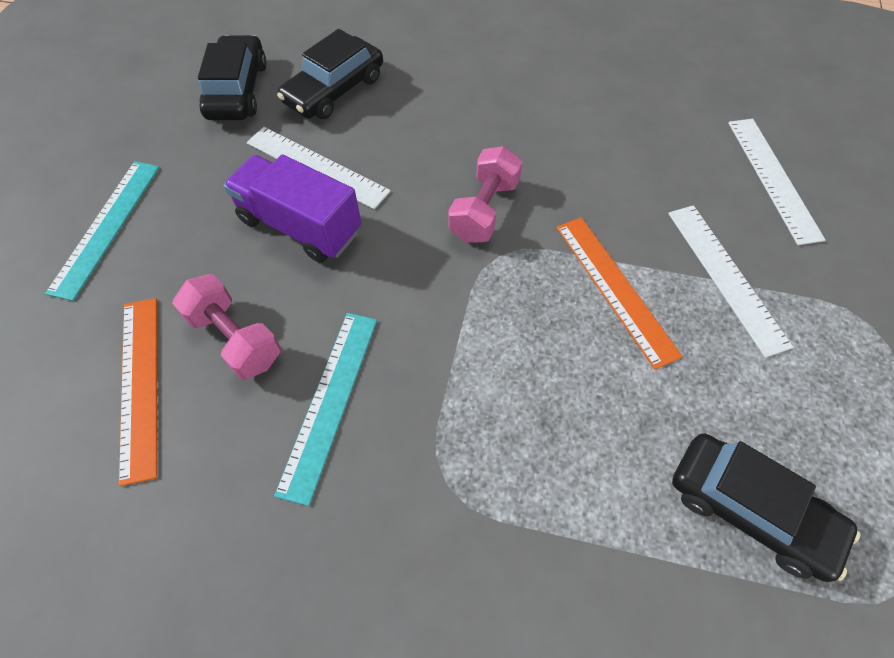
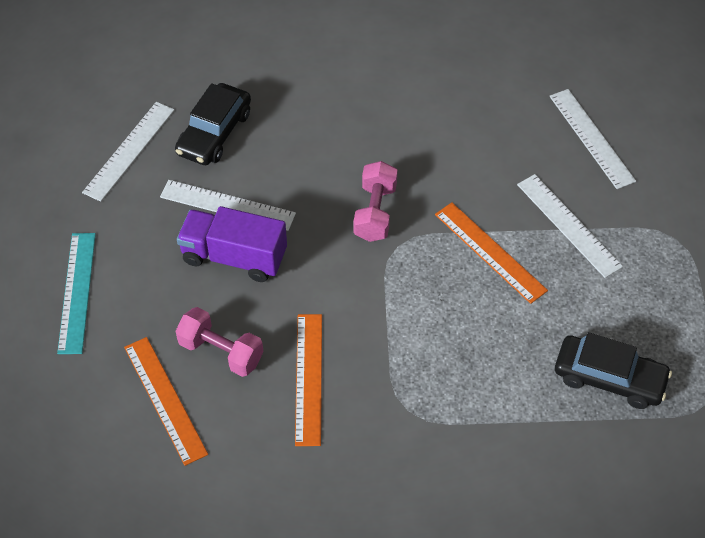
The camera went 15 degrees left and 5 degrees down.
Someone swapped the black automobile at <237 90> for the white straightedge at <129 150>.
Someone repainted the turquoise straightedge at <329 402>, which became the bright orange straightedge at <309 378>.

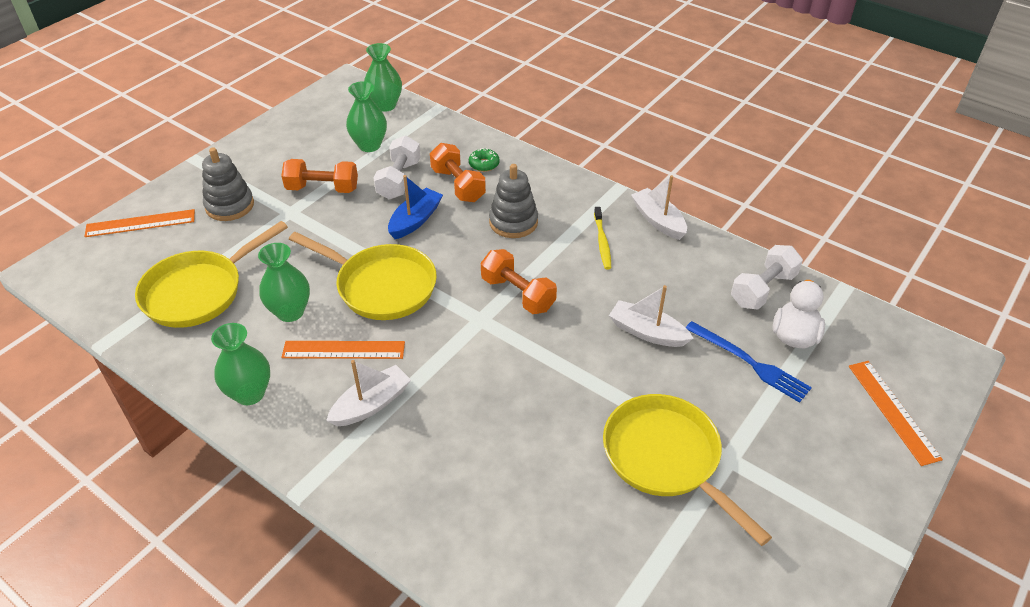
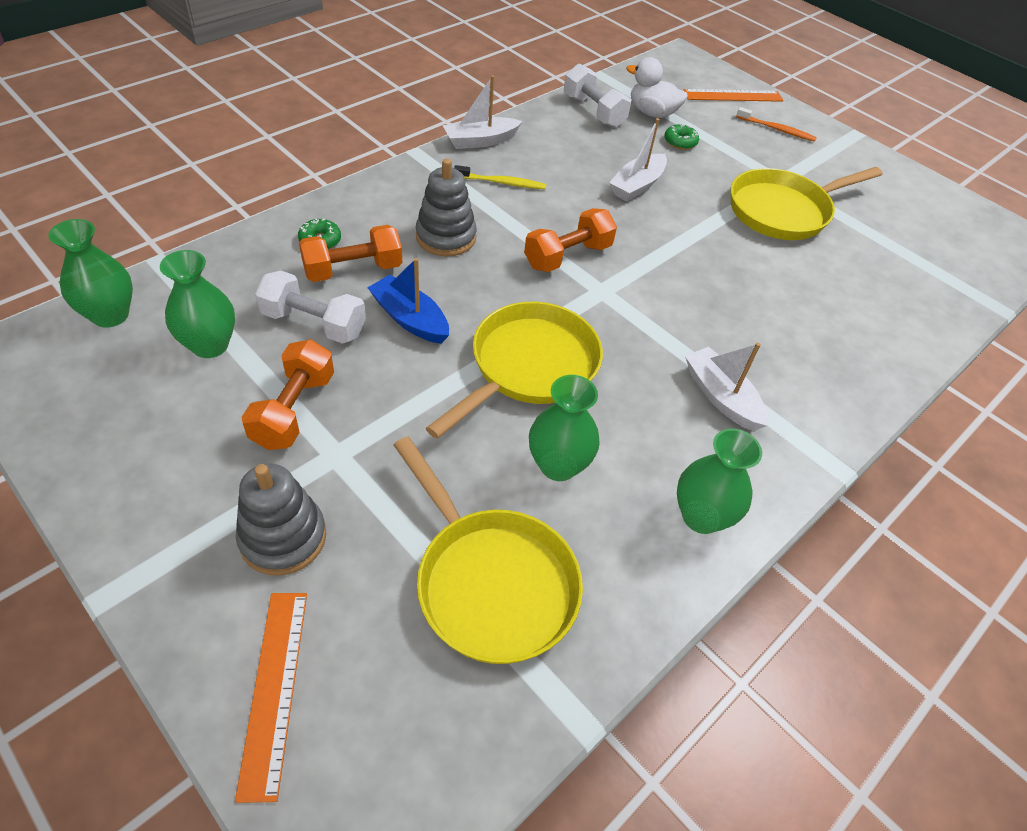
The camera went 85 degrees left and 5 degrees up.
Someone swapped the blue fork at <750 363> for the green doughnut at <680 142>.
Someone took away the bright orange straightedge at <343 350>.
Someone put down the bright orange toothbrush at <777 129>.

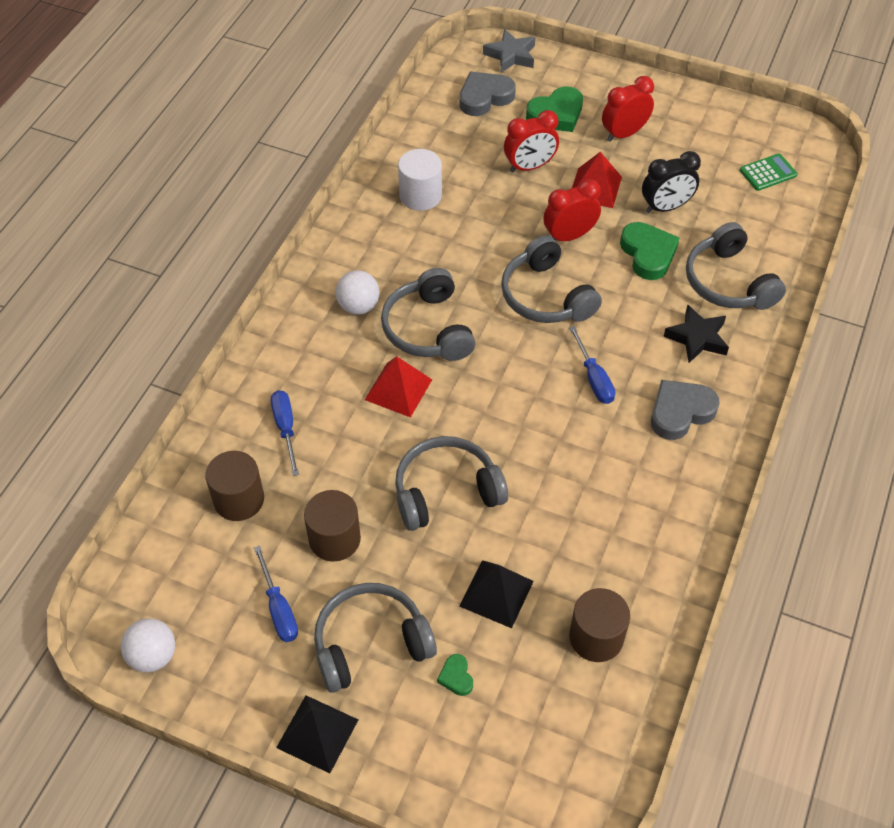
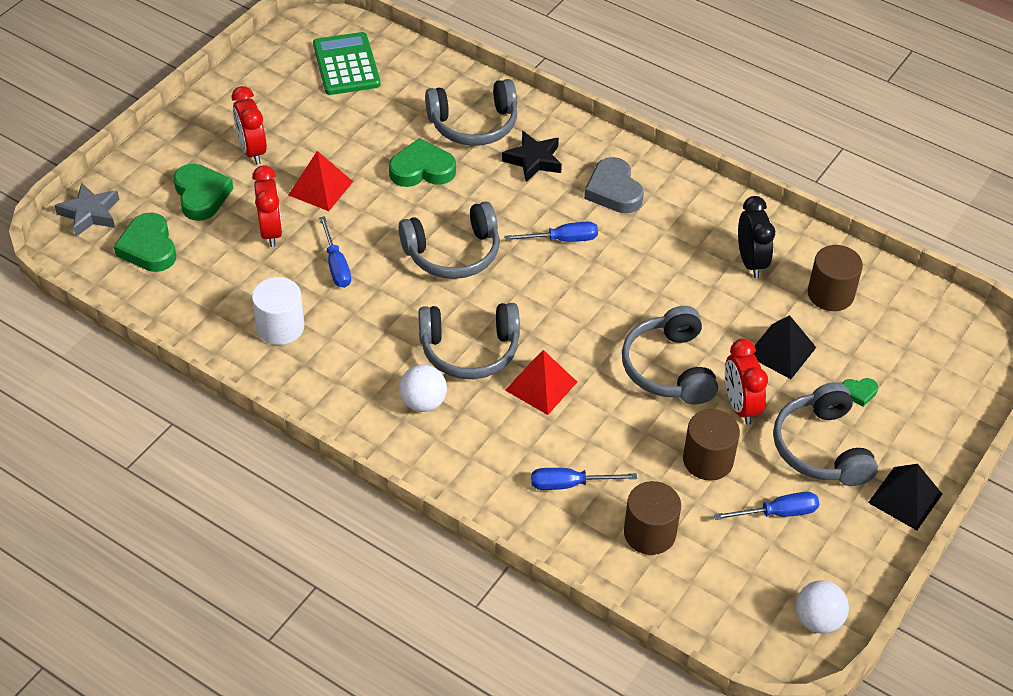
The camera went 80 degrees left and 5 degrees down.
Someone repainted the grey heart at <485 97>, which became the green heart at <149 248>.
Someone carried the black bedside clock from <666 207> to <751 262>.
Someone scaled the green pocket calculator at <768 173> by 1.66.
Someone carried the red bedside clock from <569 236> to <740 406>.
Someone put down the blue hand screwdriver at <336 265>.

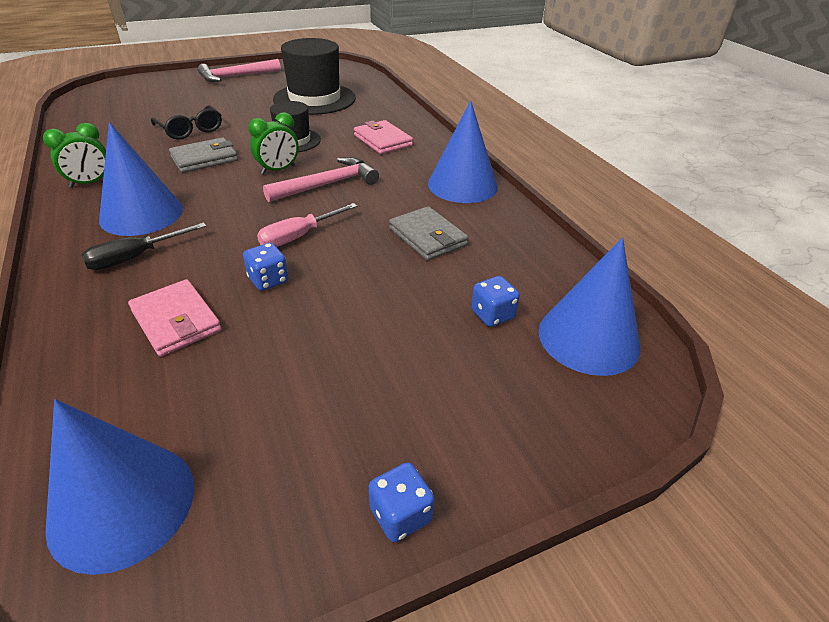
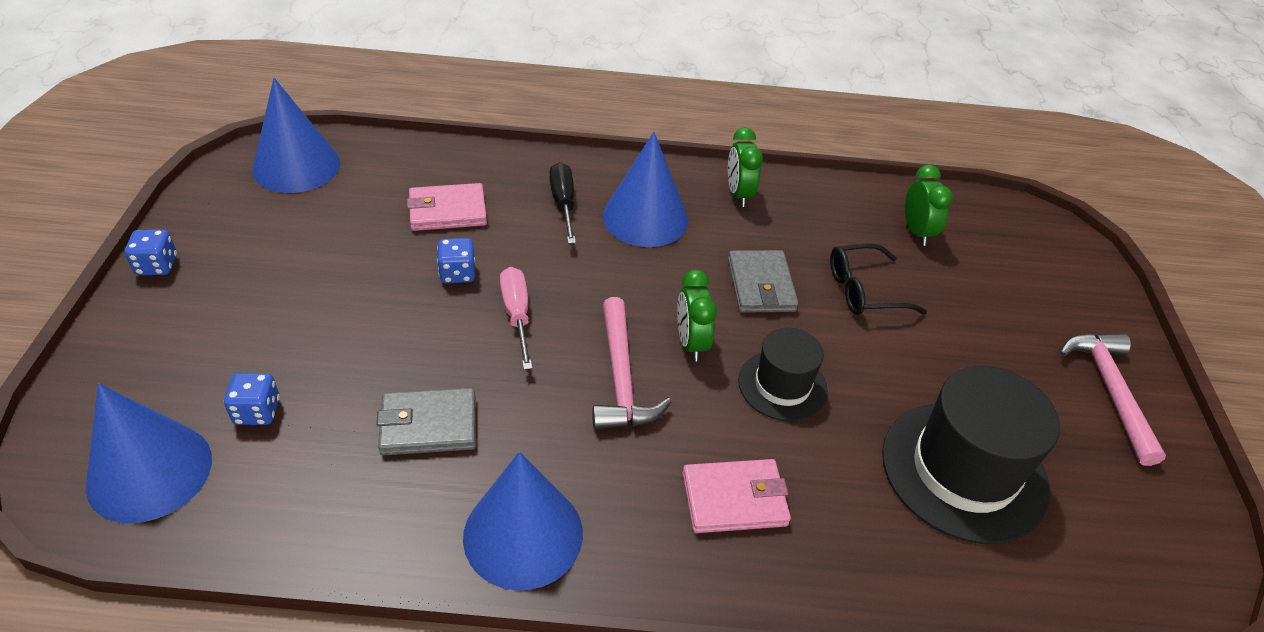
The camera went 115 degrees right and 5 degrees up.
Someone put down the green bedside clock at <916 232>.

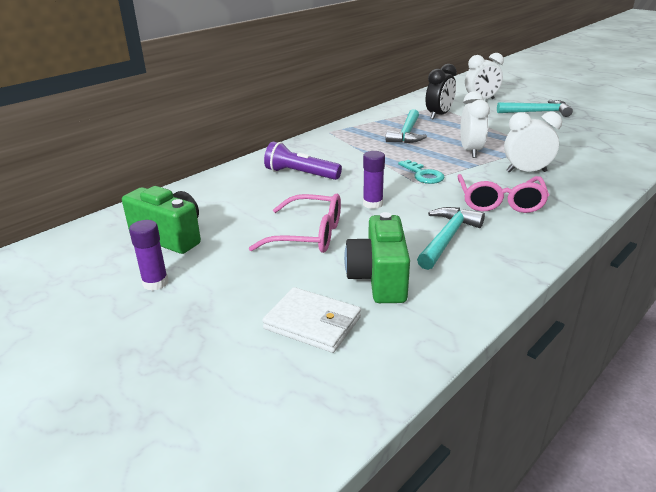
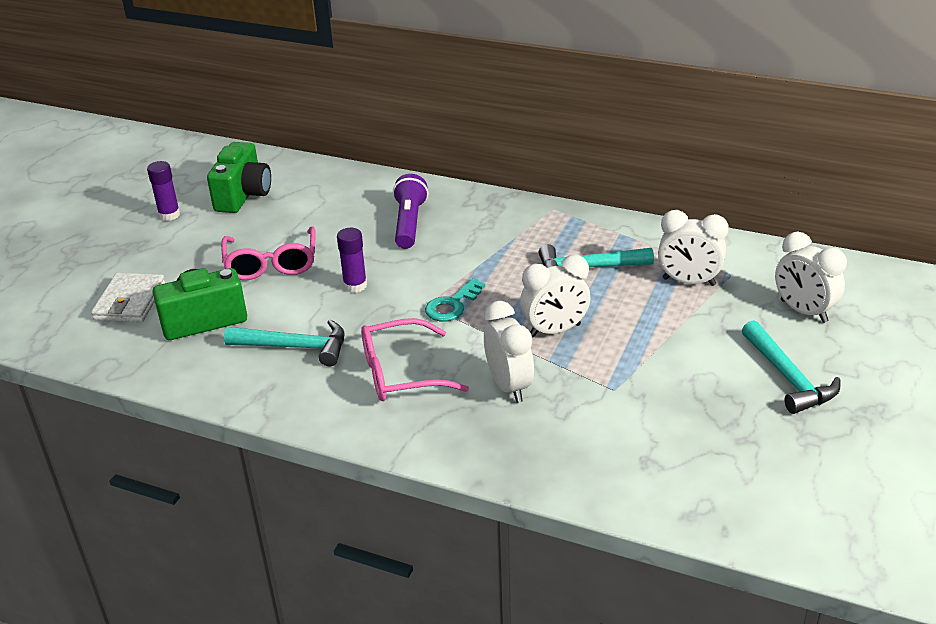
The camera went 70 degrees right and 5 degrees up.
Someone repainted the black bedside clock at <439 115>, which became the white bedside clock at <689 282>.

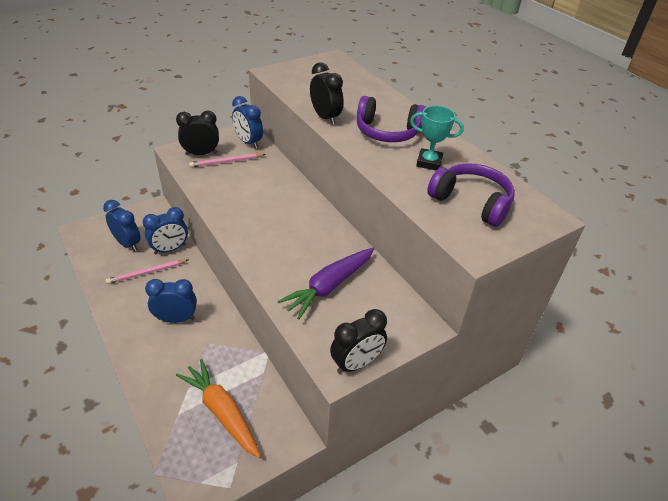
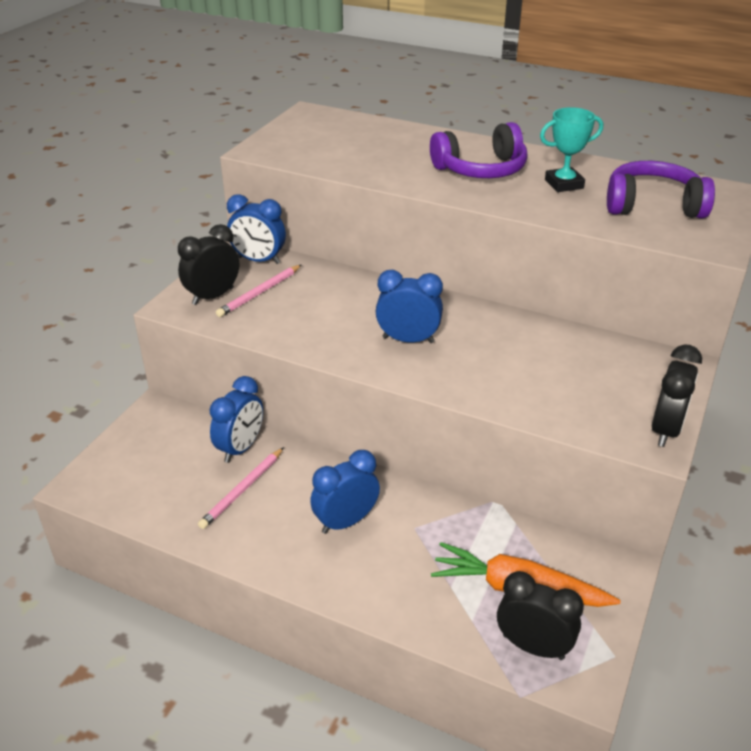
The camera went 30 degrees left and 5 degrees down.
Someone carried the black bedside clock from <325 117> to <533 646>.
Someone carried the blue bedside clock from <128 244> to <408 340>.
Someone took away the purple toy carrot at <329 286>.

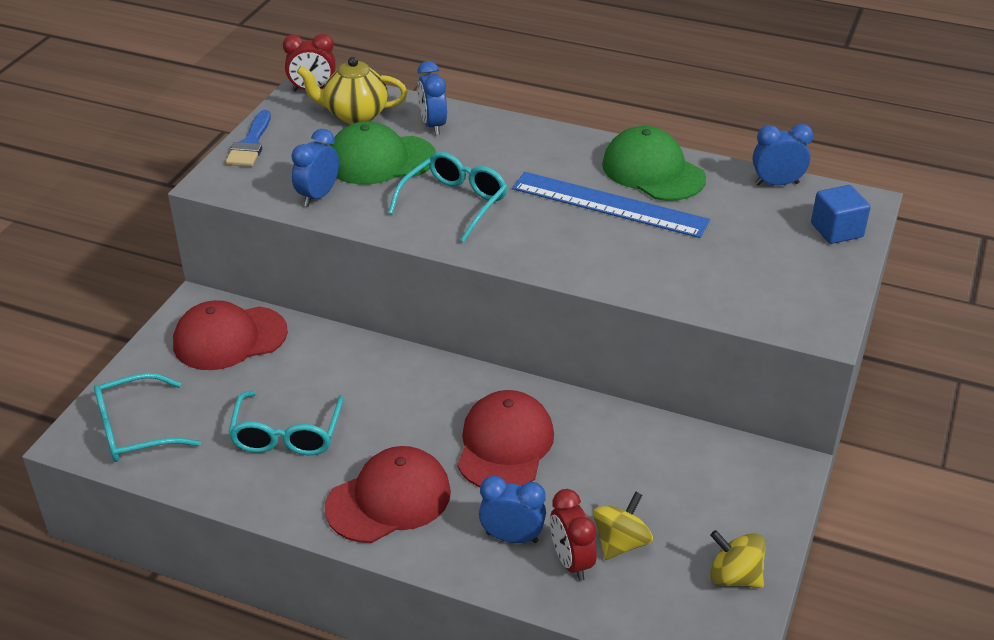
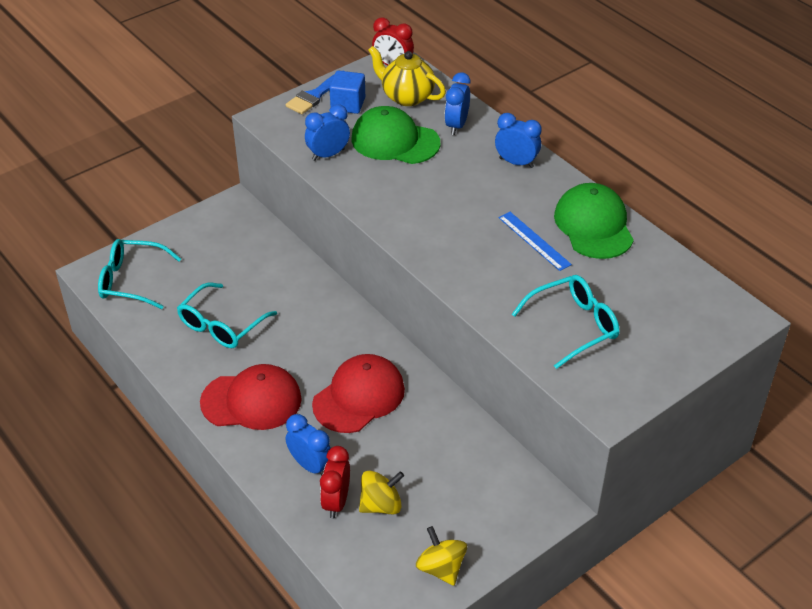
The camera went 30 degrees right and 5 degrees up.
Someone carried the blue bedside clock from <777 184> to <516 163>.
Someone carried the turquoise spectacles from <454 204> to <573 326>.
Someone scaled the blue straightedge at <609 204> by 0.56.
Someone carried the blue cube from <836 230> to <348 104>.
Someone took away the red peaked cap at <229 338>.

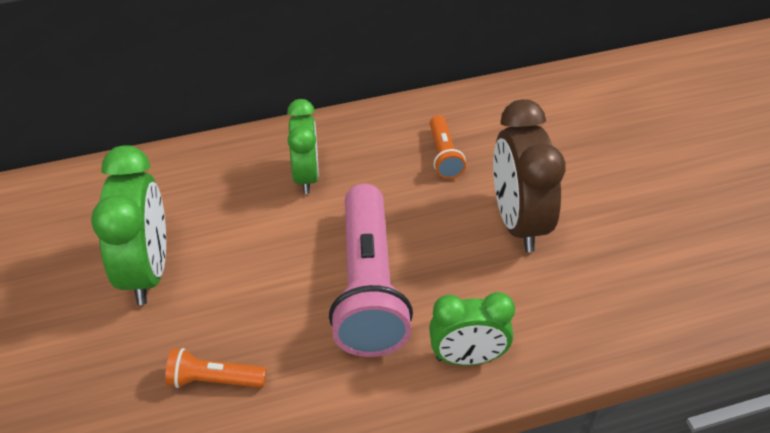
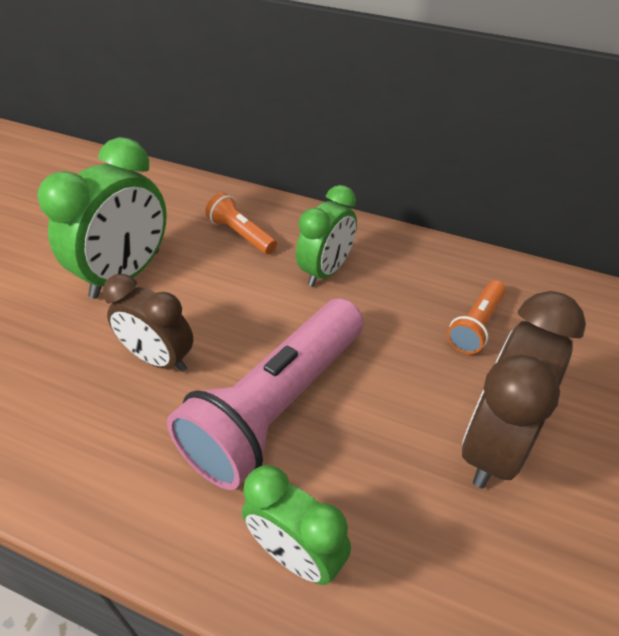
The camera went 40 degrees right and 0 degrees up.
Someone carried the bright orange flashlight from <214 380> to <241 234>.
Someone put down the brown bedside clock at <159 358>.

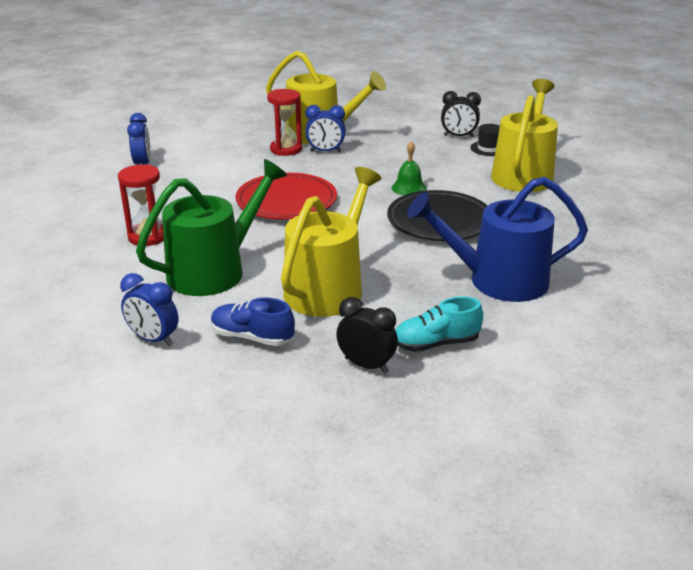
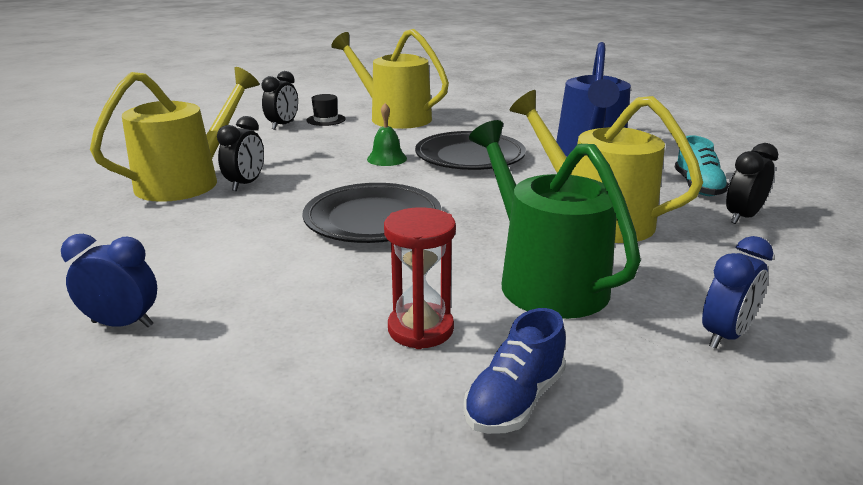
The camera went 75 degrees left and 5 degrees down.
Someone took away the red hourglass at <286 149>.
Someone repainted the blue bedside clock at <325 151>, which became the black bedside clock at <246 184>.
Someone repainted the red flat dish at <286 201>, which became the black flat dish at <372 219>.
Someone carried the blue shoe from <252 337> to <515 400>.

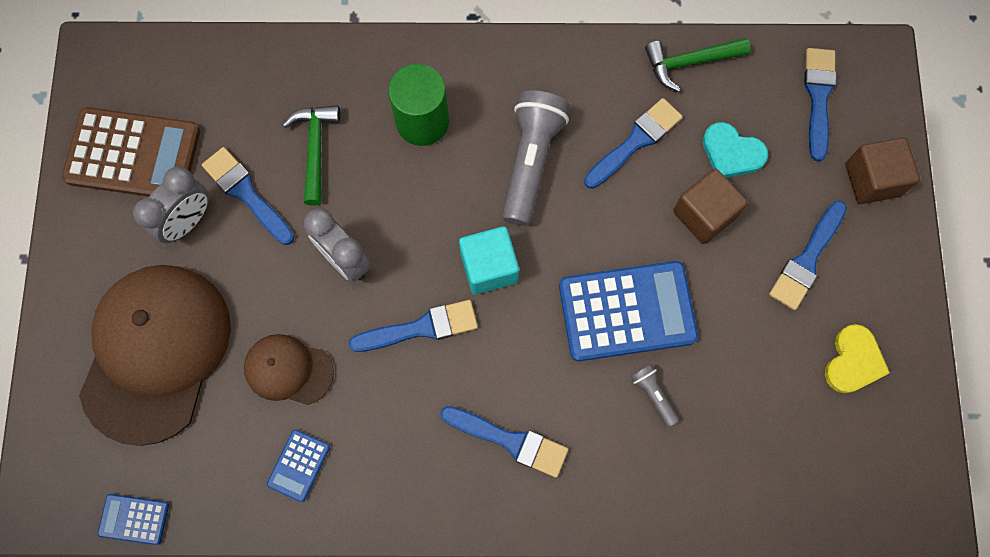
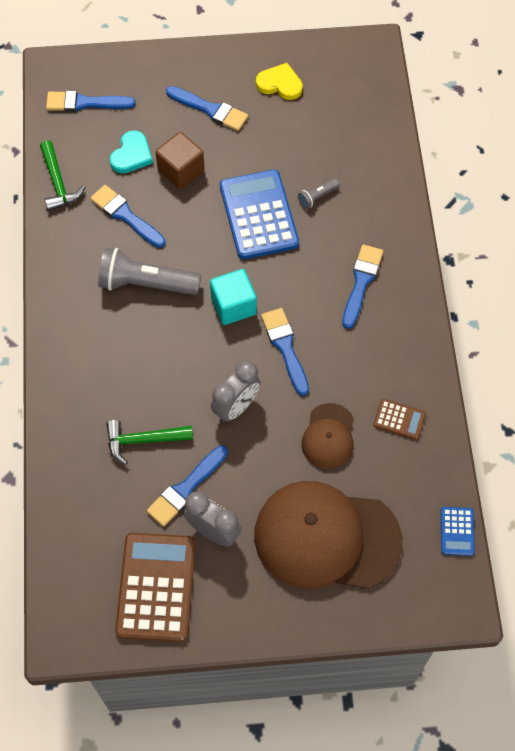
The camera went 95 degrees left and 10 degrees down.
Someone took away the green cylinder shape at <422 122>.
Someone took away the brown cube at <872 180>.
Someone repainted the blue pocket calculator at <298 465>, which became the brown pocket calculator at <399 419>.

